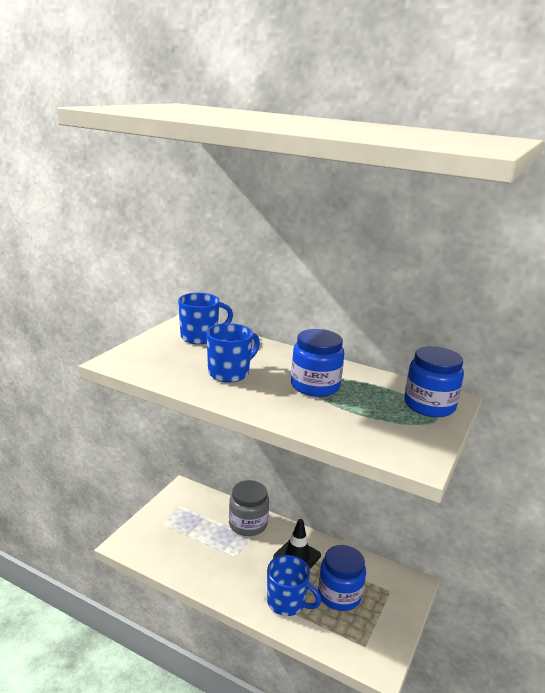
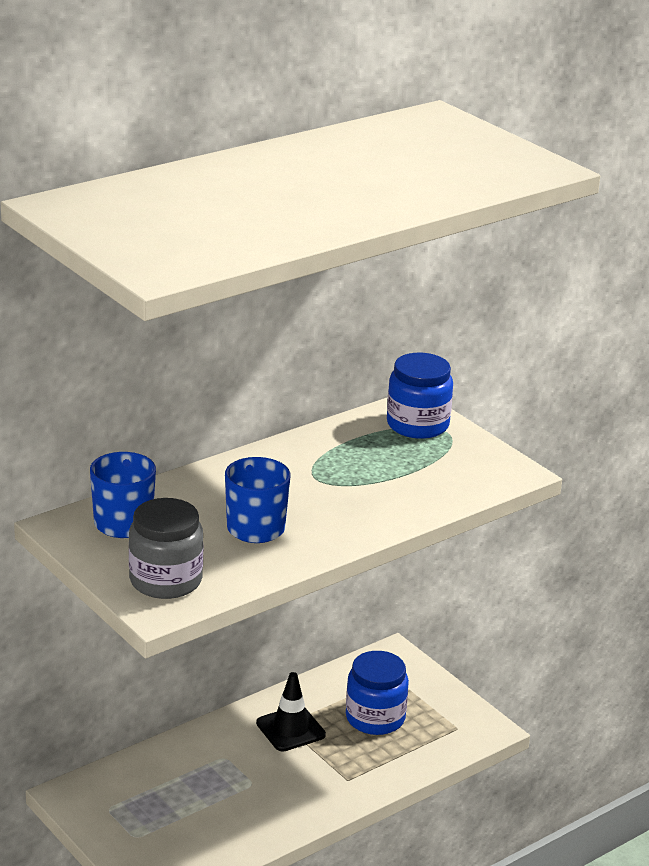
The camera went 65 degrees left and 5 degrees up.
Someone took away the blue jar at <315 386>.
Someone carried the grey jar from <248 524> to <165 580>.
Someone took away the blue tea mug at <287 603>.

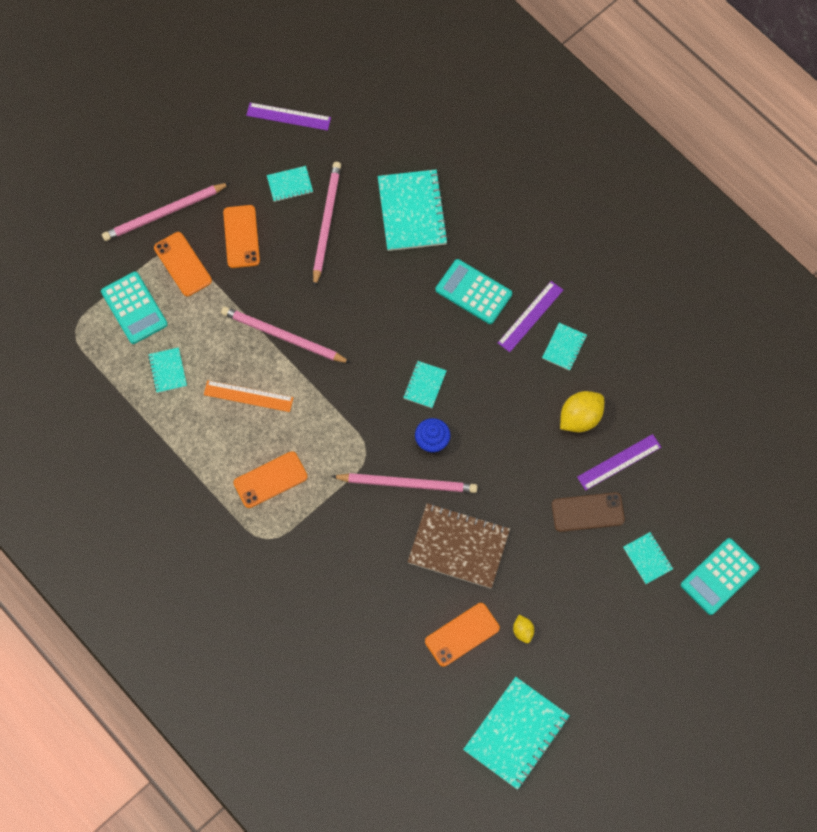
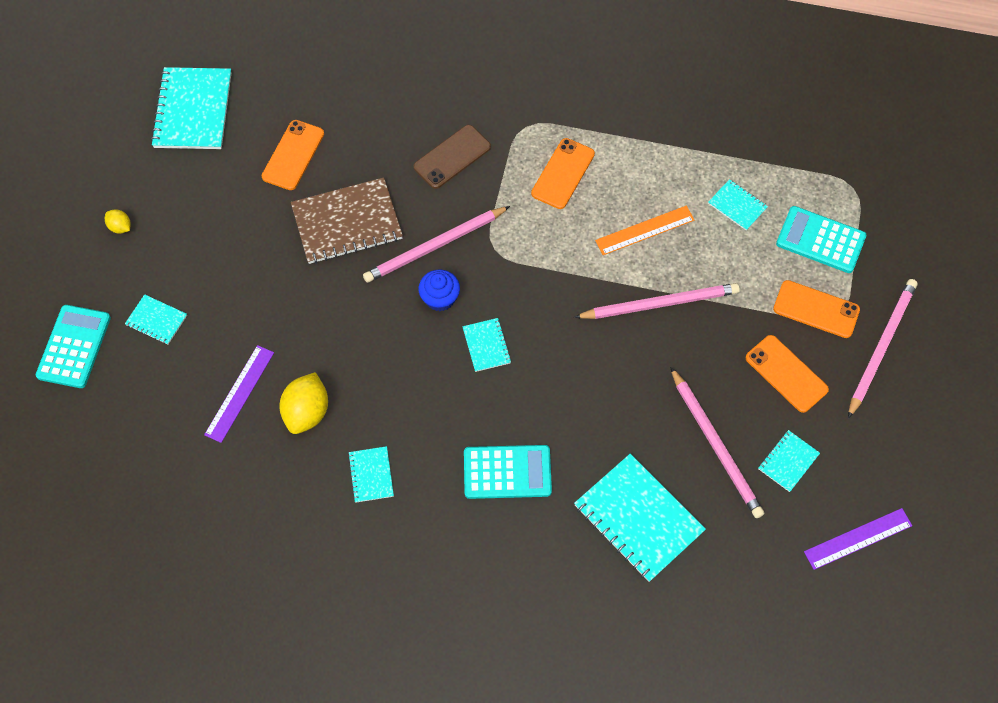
The camera went 145 degrees right and 5 degrees down.
Someone took away the purple straightedge at <530 316>.
Someone carried the brown phone from <587 512> to <452 157>.
Someone carried the bright yellow toy lemon from <523 631> to <120 227>.

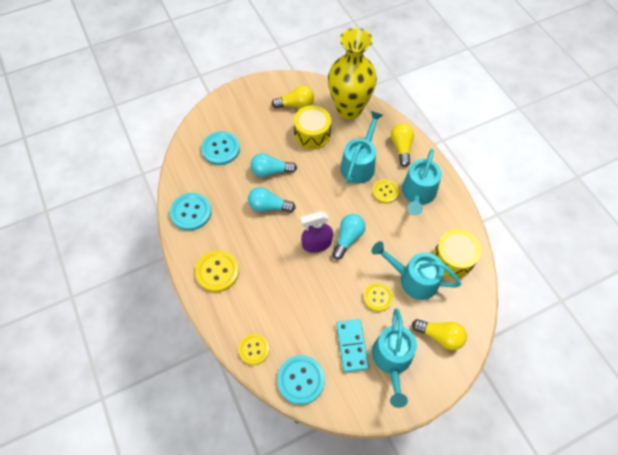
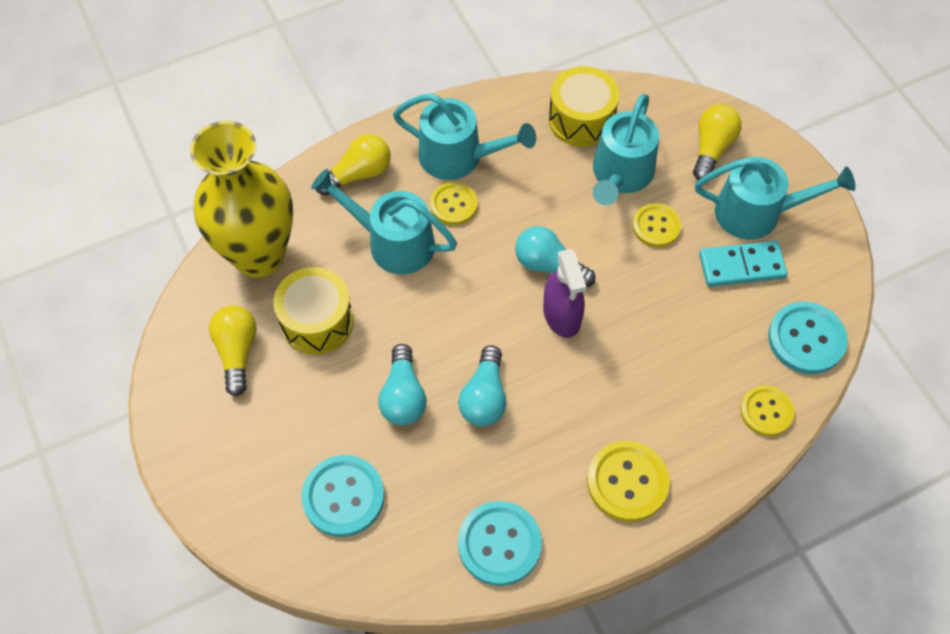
The camera went 90 degrees left and 0 degrees up.
Someone rotated the bright yellow bulb at <401 148> by 150 degrees clockwise.

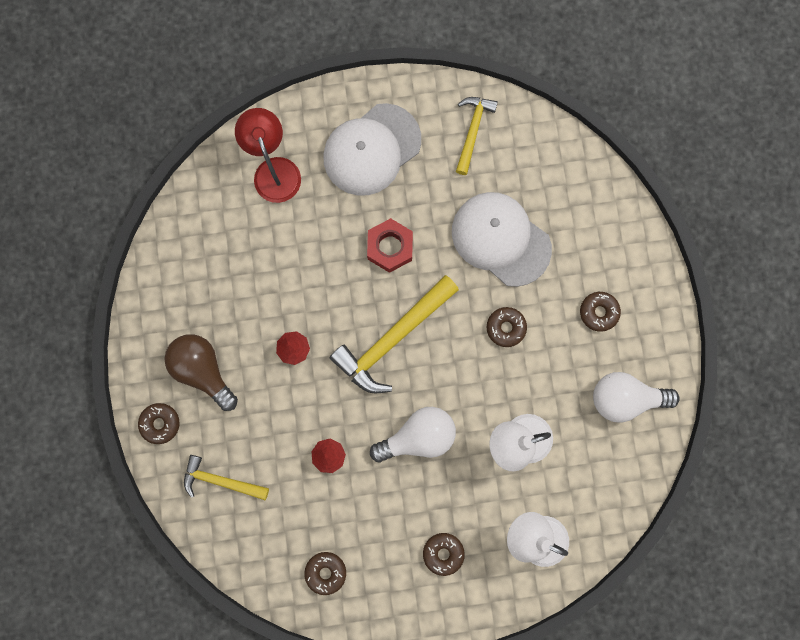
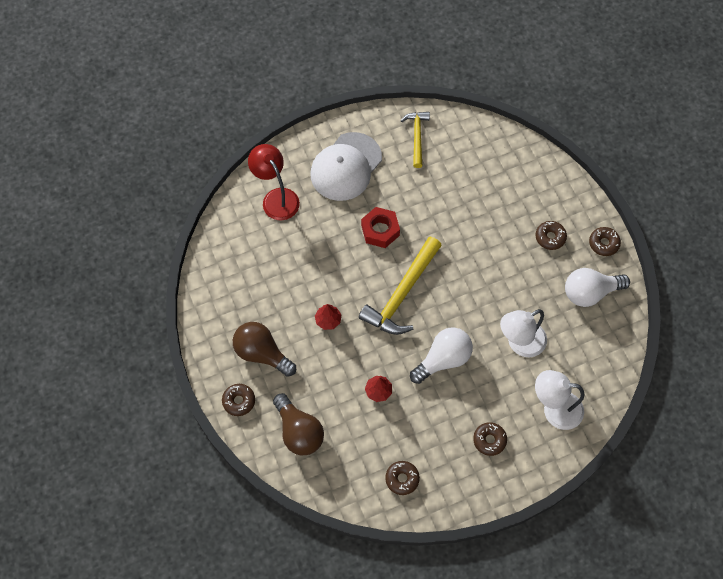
The camera went 15 degrees left and 15 degrees down.
Someone took away the white peaked cap at <500 239>.
Someone carried the brown doughnut from <505 328> to <603 243>.
Someone swapped the bright yellow claw hammer at <221 480> for the brown bulb at <299 431>.

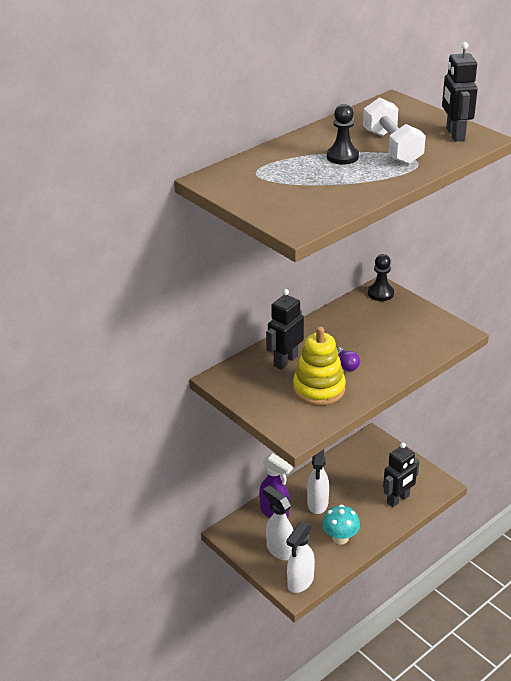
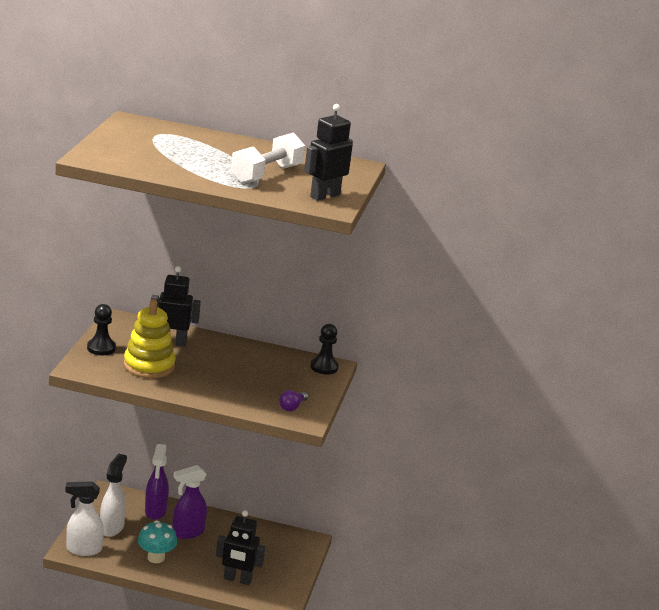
The camera went 50 degrees right and 10 degrees down.
Someone carried the black chess pawn from <342 157> to <101 348>.
Someone carried the purple bulb from <347 365> to <292 407>.
Someone repainted the white spray cleaner at <317 504>, which became the purple spray cleaner at <187 532>.

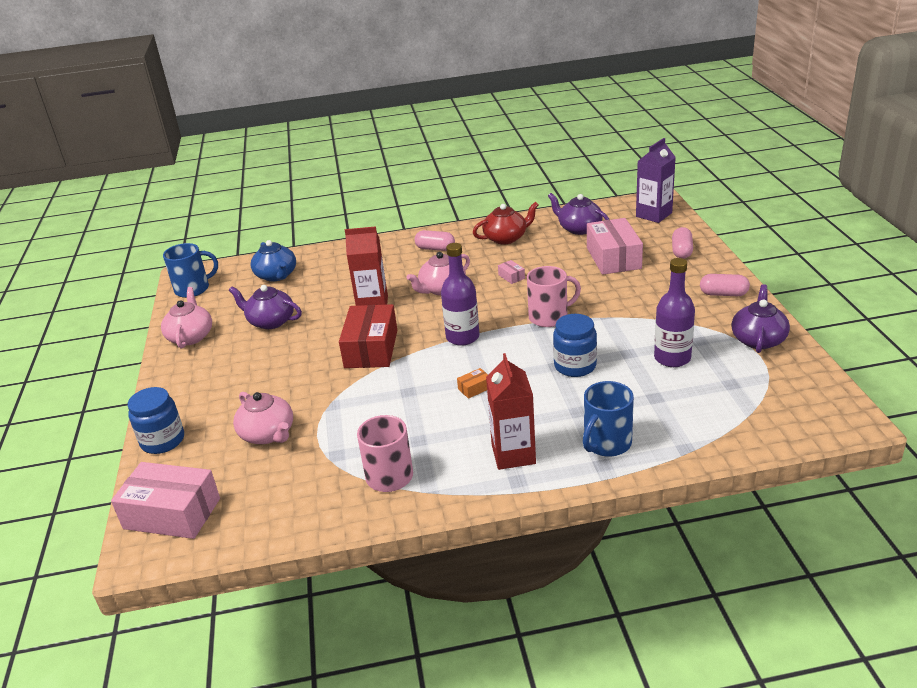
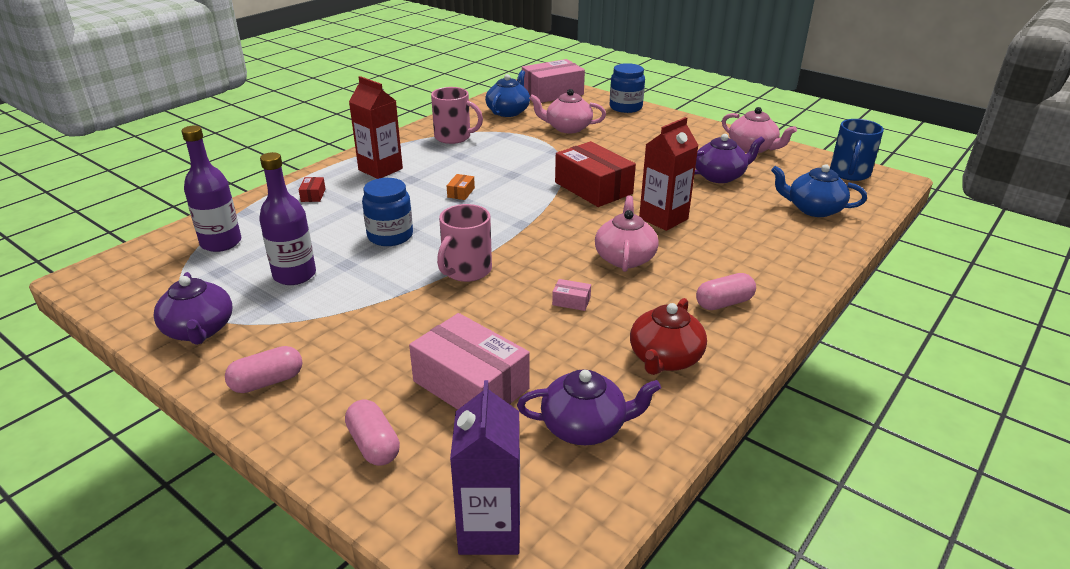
The camera went 135 degrees right and 0 degrees up.
Someone carried the purple flask from <462 337> to <221 243>.
Someone swapped the blue tea mug at <606 443> for the red box at <313 195>.
Someone put down the blue teapot at <508 111>.

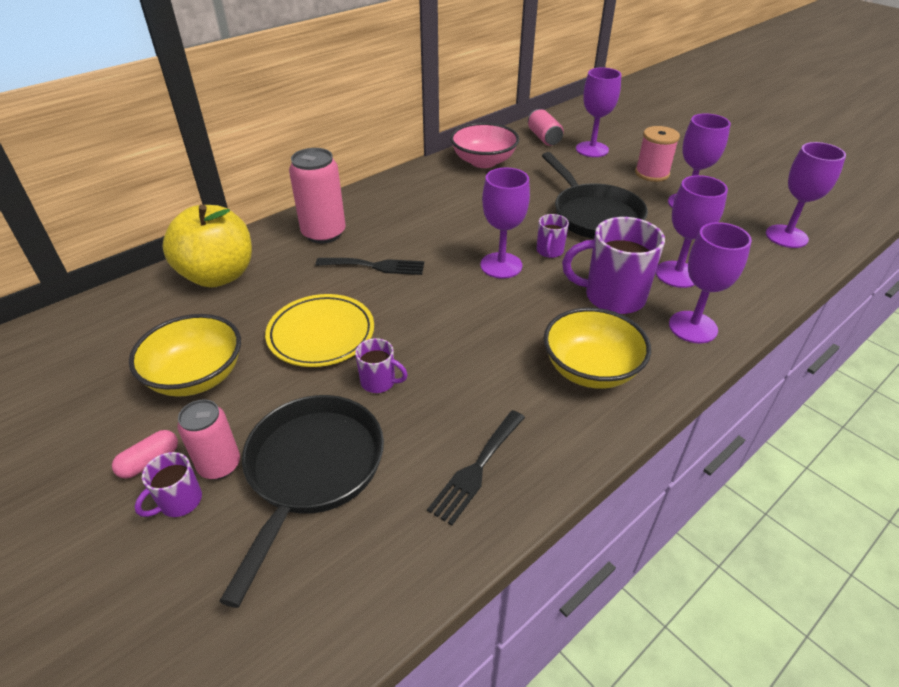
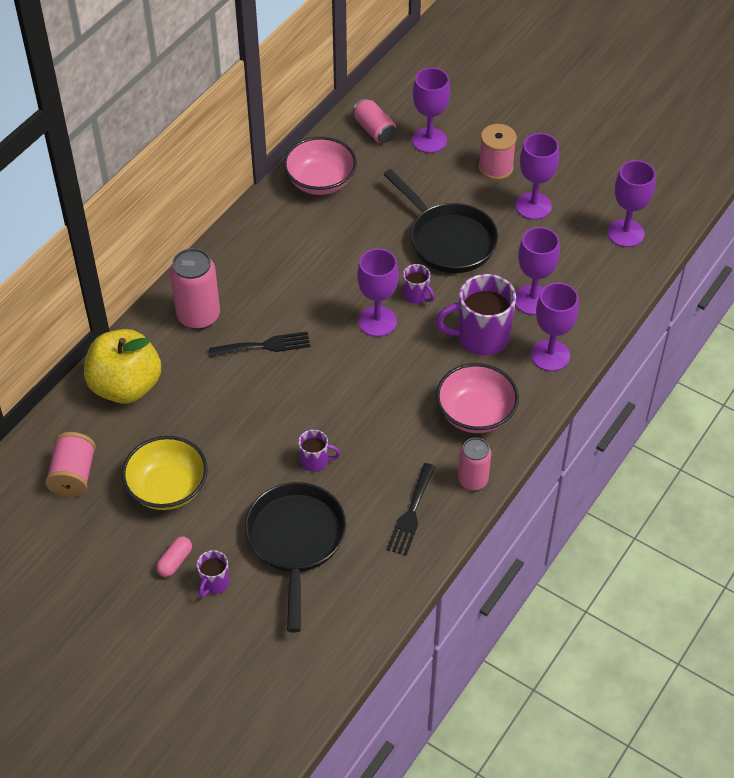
The camera went 15 degrees left and 10 degrees up.
Someone rotated the purple tea mug at <549 251> by 45 degrees counterclockwise.
Someone took away the bright yellow flat dish at <321 334>.
Someone repainted the bright yellow deep dish at <590 369>, which became the pink deep dish at <475 414>.
Someone carried the pink can from <219 465> to <472 480>.
Someone put down the pink bobbin at <73 475>.

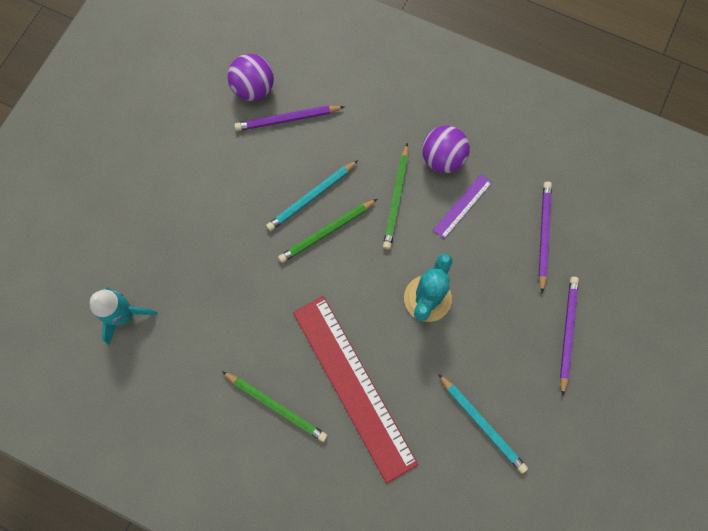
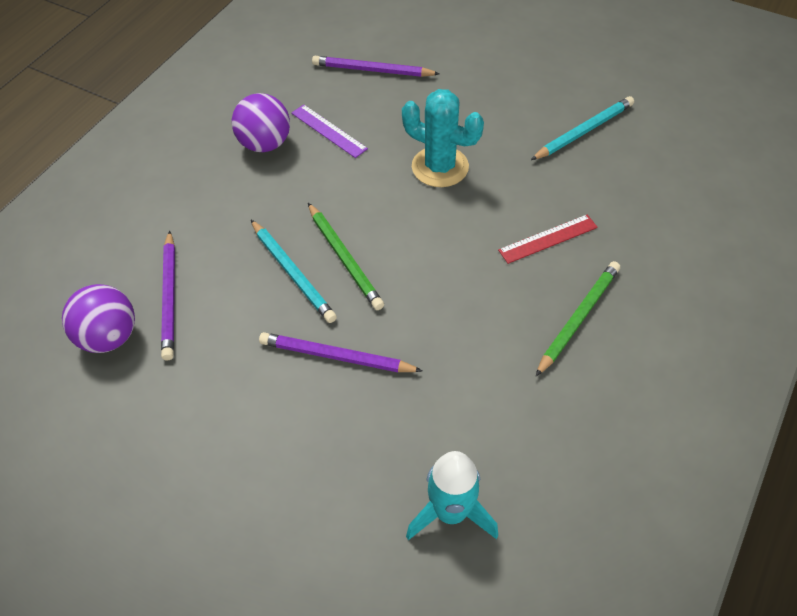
The camera went 85 degrees left and 20 degrees down.
Someone took away the green wooden pencil at <396 198>.
Someone carried the purple wooden pencil from <567 333> to <336 356>.
Someone scaled the red straightedge at <354 386> by 0.44.

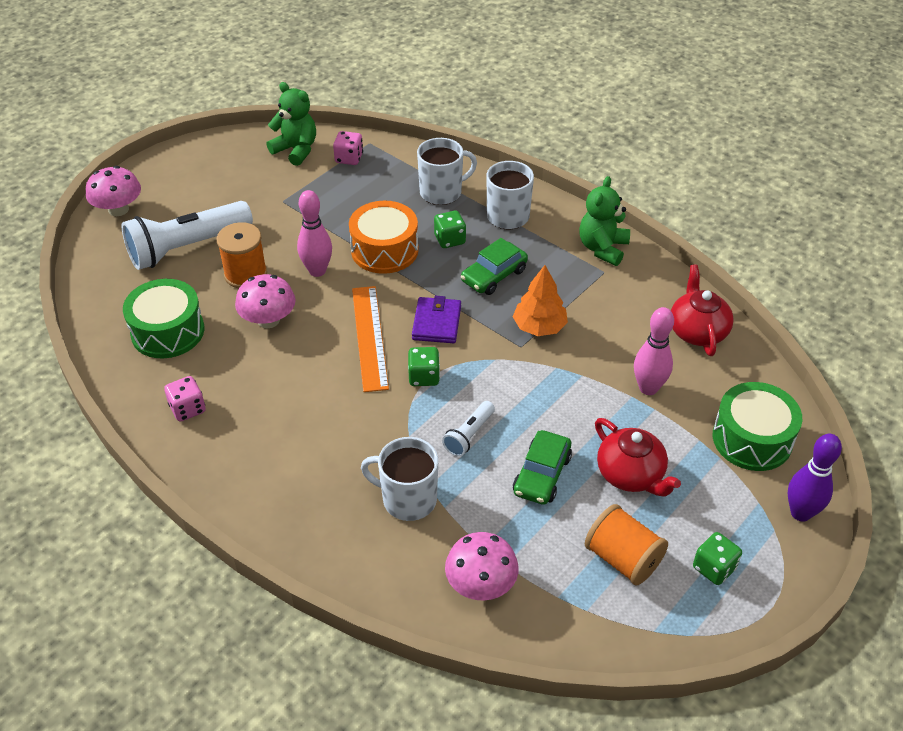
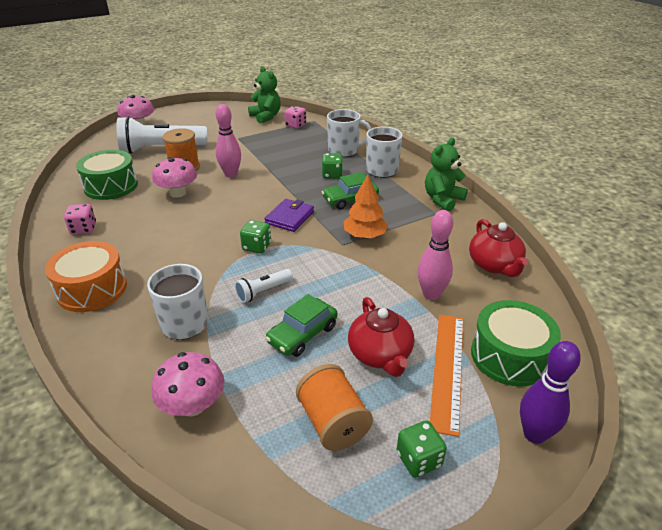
The camera went 20 degrees right and 10 degrees down.
Someone carried the bright orange toy drum from <384 250> to <92 289>.
Someone rotated the red teapot at <697 331> by 150 degrees clockwise.
Someone carried the bright orange straightedge from <369 337> to <447 369>.

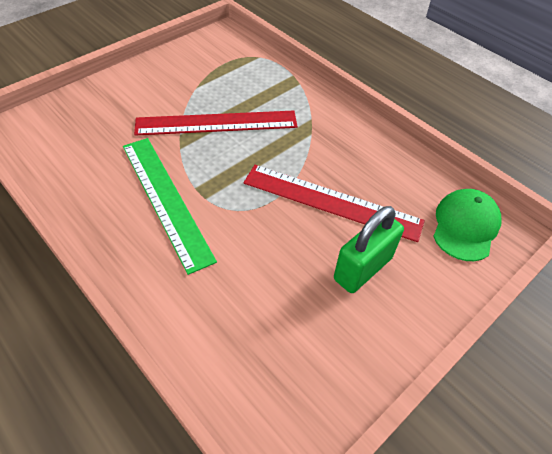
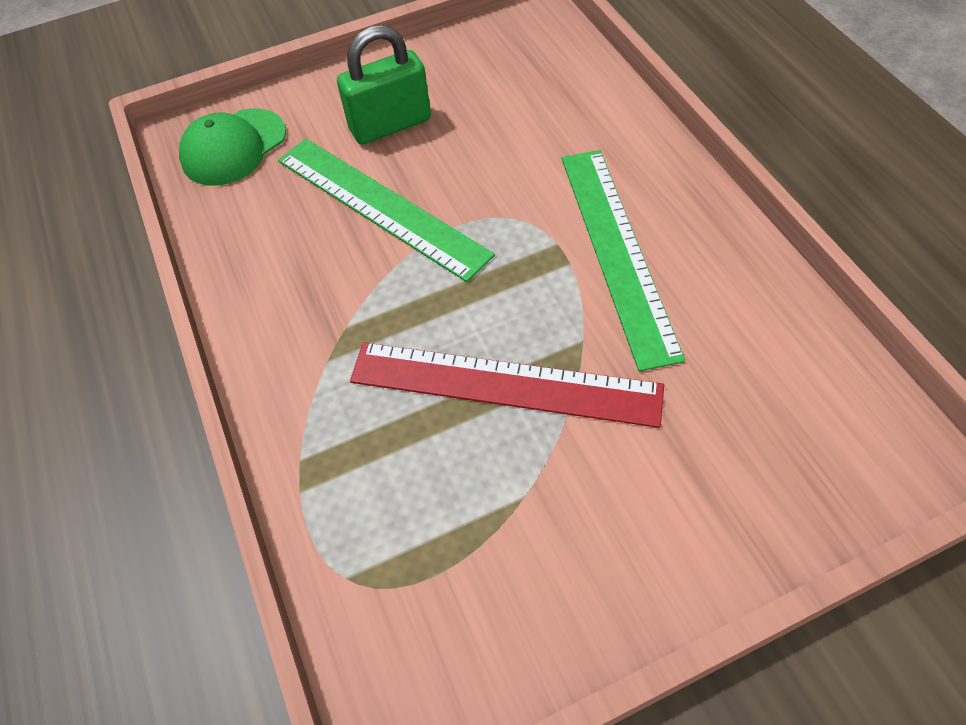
The camera went 155 degrees left and 5 degrees up.
Someone repainted the red straightedge at <331 202>, which became the green straightedge at <380 206>.

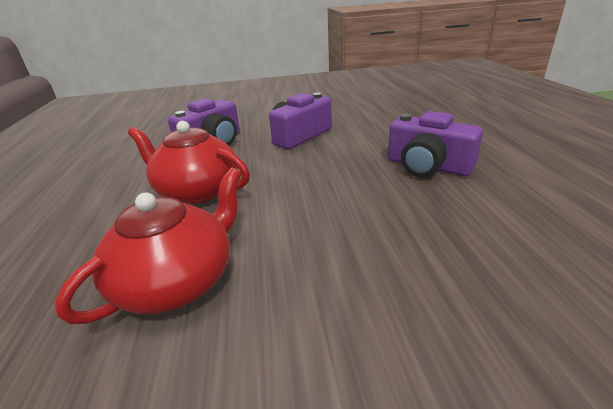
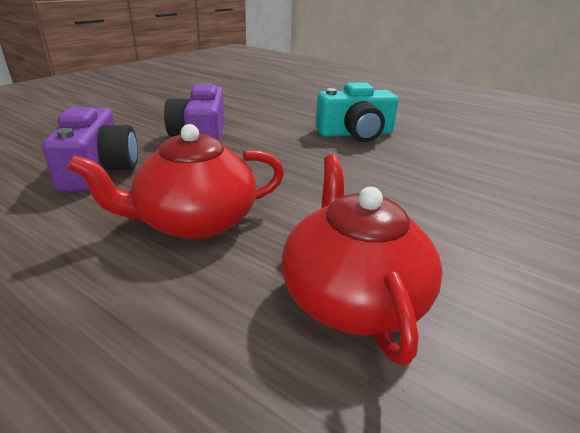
The camera went 50 degrees left and 0 degrees up.
Someone repainted the purple compact camera at <427 166>, which became the turquoise compact camera at <355 134>.

